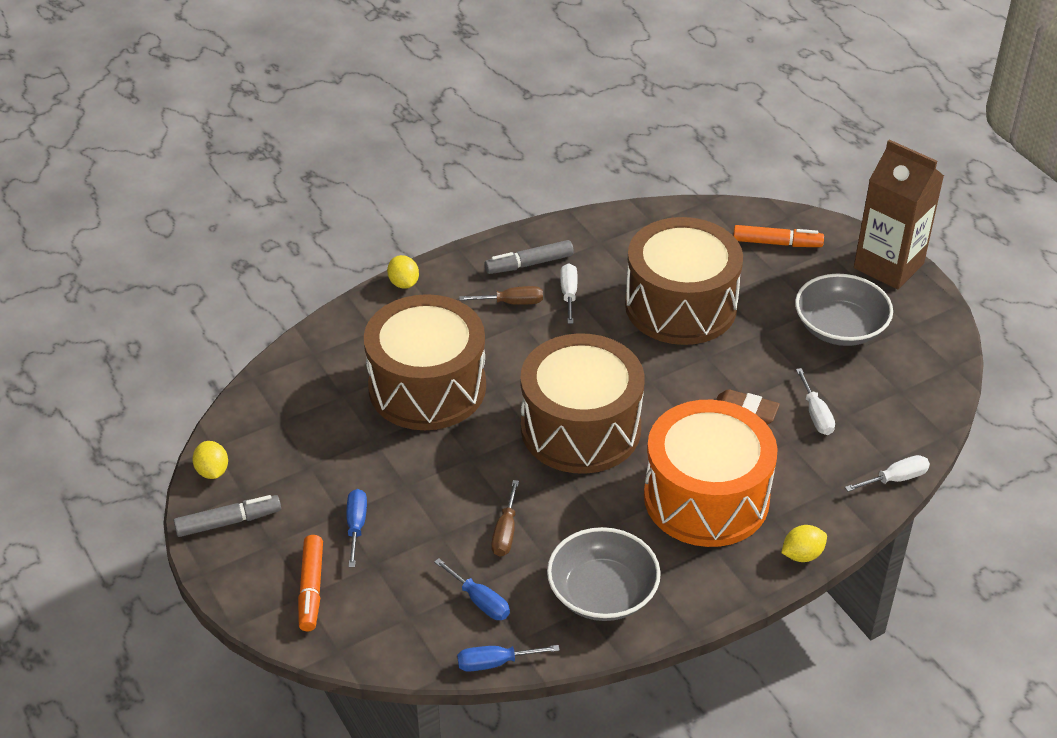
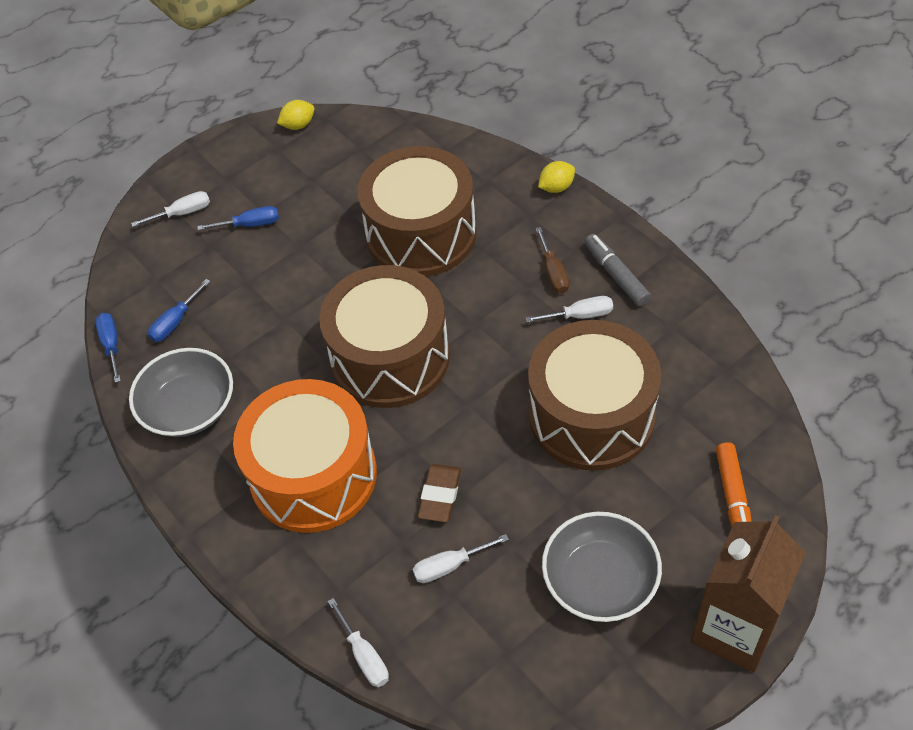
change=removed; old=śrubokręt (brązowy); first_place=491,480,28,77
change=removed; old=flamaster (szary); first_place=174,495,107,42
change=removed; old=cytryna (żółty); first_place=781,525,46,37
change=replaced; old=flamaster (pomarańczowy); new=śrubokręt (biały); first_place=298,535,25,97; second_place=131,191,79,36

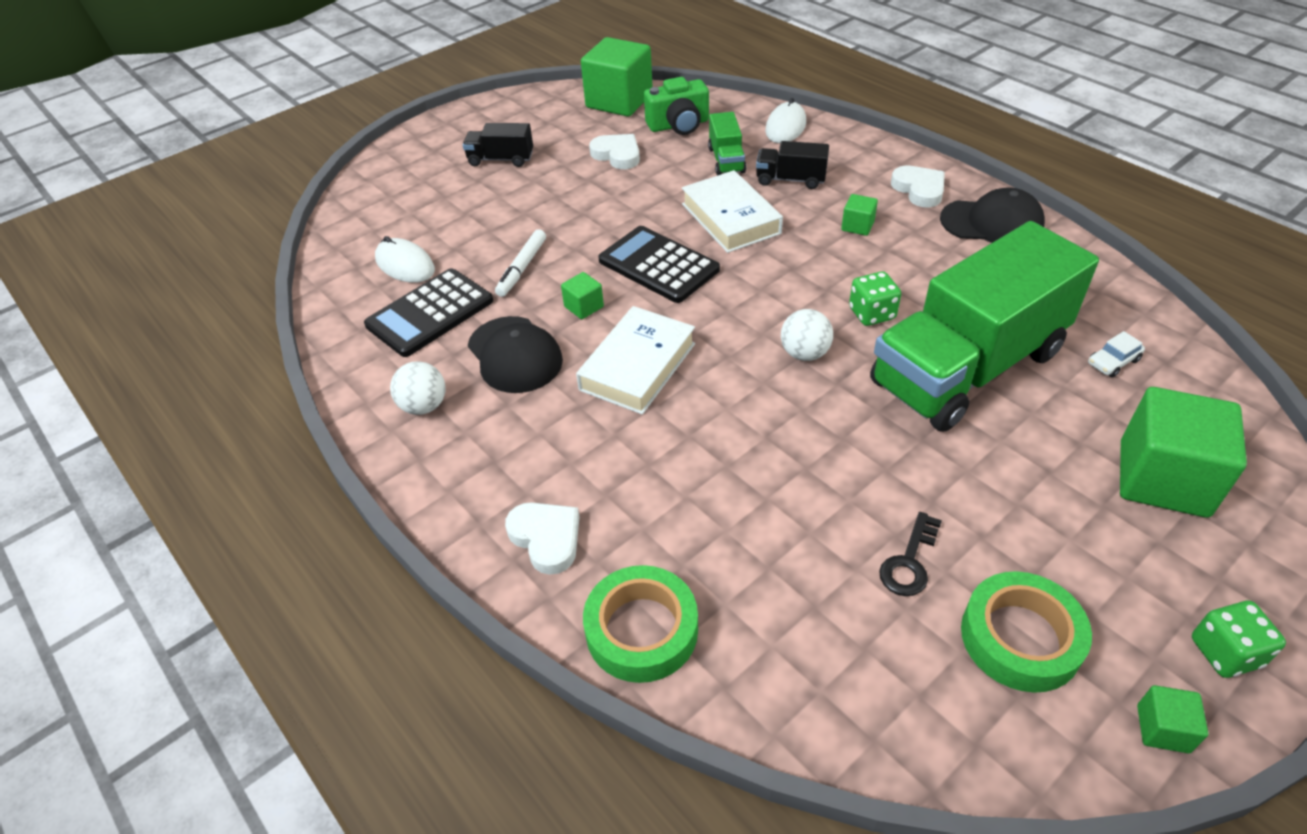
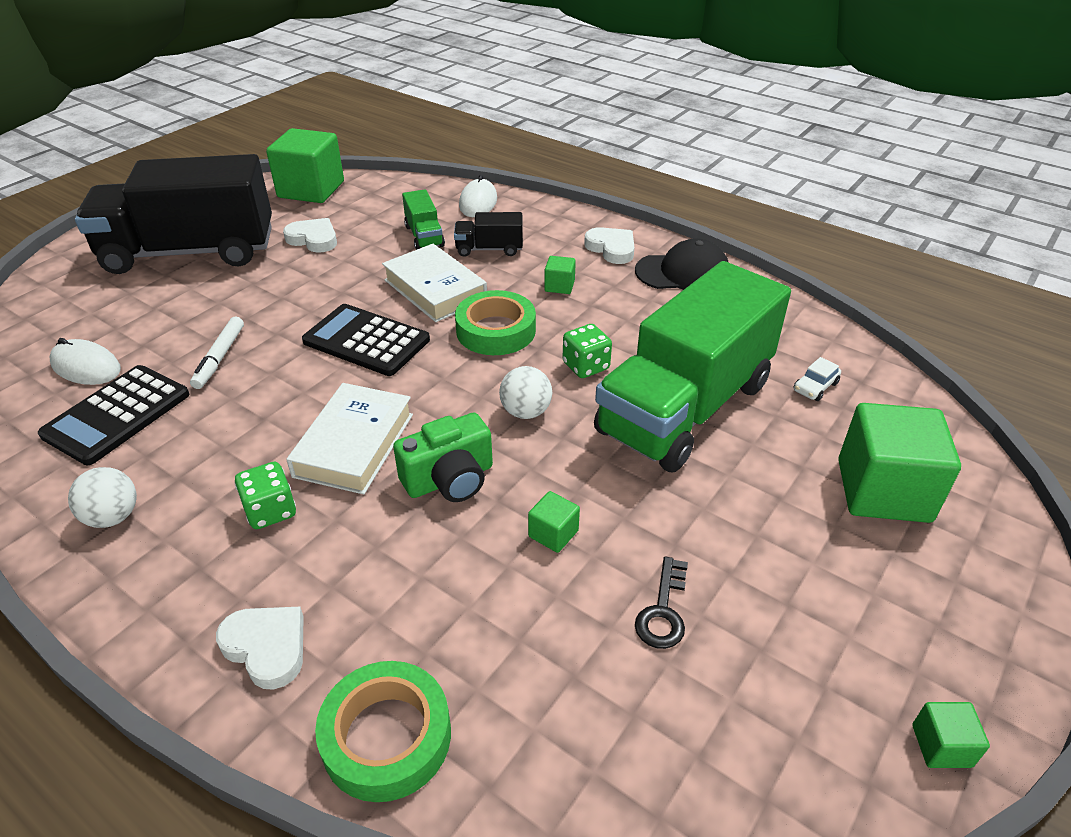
change=moved; old=aparat fotograficzny (zielony); first_place=644,77,65,58; second_place=393,413,100,89
change=resized; old=ciężarówka (czarny); first_place=463,123,70,44; second_place=75,154,197,120; factor=2.45
change=moved; old=sześcian (zielony); first_place=561,272,43,47; second_place=528,491,52,62
change=removed; old=czapka (czarny); first_place=468,316,95,77
change=moved; old=taśma klejąca (zielony); first_place=961,571,131,122; second_place=455,290,81,65
change=moved; old=kostka do gry (zielony); first_place=1192,601,94,77; second_place=235,462,61,67

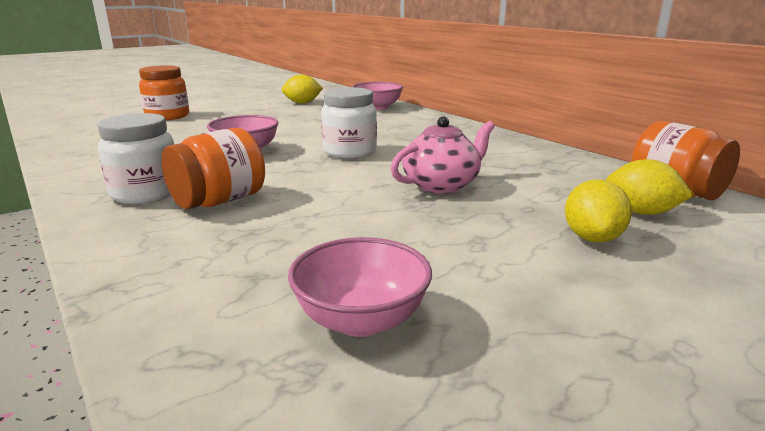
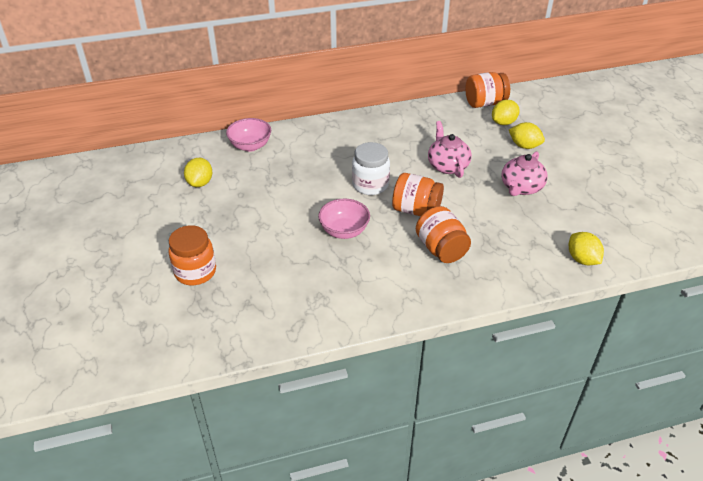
change=removed; old=słoik (biały); first_place=98,113,76,91
change=removed; old=miska (różowy); first_place=288,237,144,100
change=added; new=imbryk (różowy); second_place=501,151,47,45
change=added; new=słoik (pomarańczowy); second_place=392,173,52,43
change=added; new=cytryna (żółty); second_place=569,232,35,33

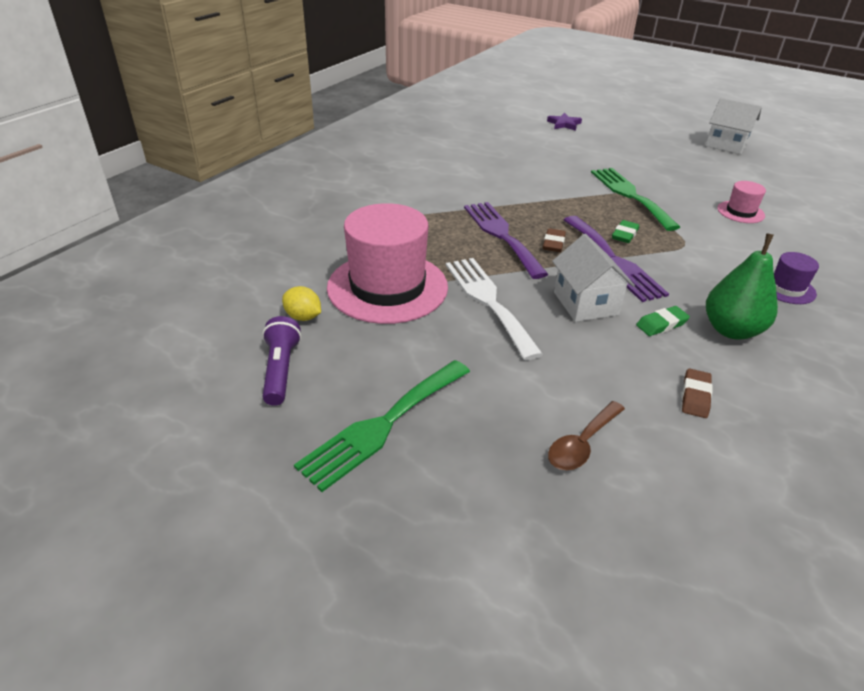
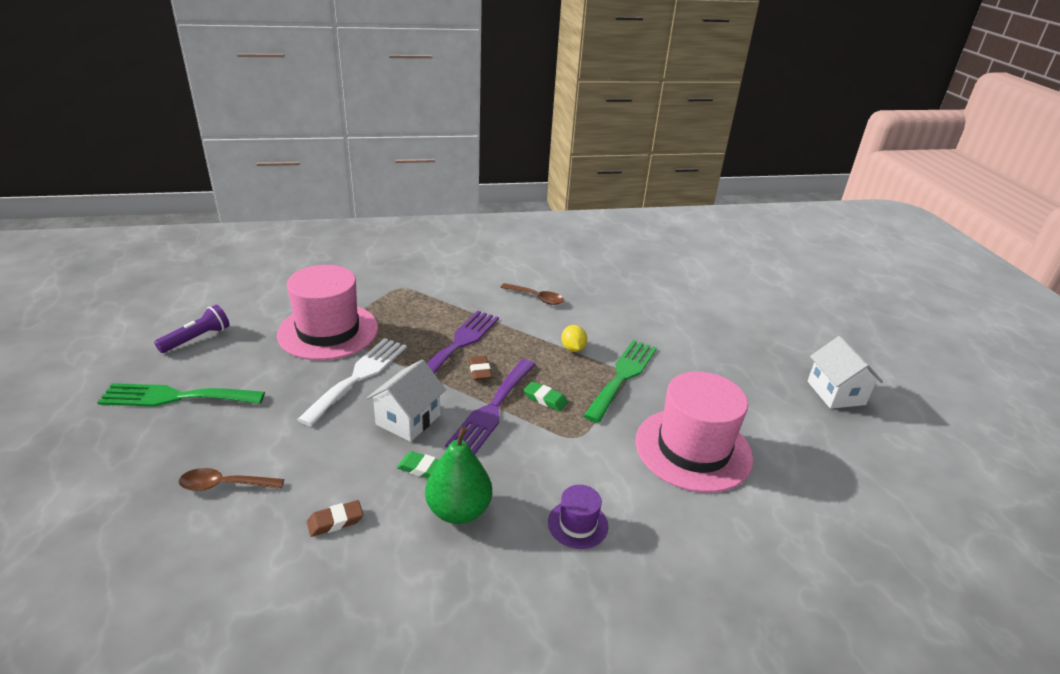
change=removed; old=gwiazda (fioletowy); first_place=547,113,35,18
change=resized; old=kapelusz (różowy); first_place=717,181,49,42; second_place=636,371,117,122; factor=2.19
change=turned; old=gumka do mazania (zielony); first_place=612,220,27,23; second_place=524,381,44,30; degrees=45
change=turned; old=gumka do mazania (brązowy); first_place=543,228,23,24; second_place=469,356,23,25; degrees=-75
change=moved; old=cytryna (żółty); first_place=282,286,39,35; second_place=561,325,26,27
change=added; new=łyżka (brązowy); second_place=500,283,64,22

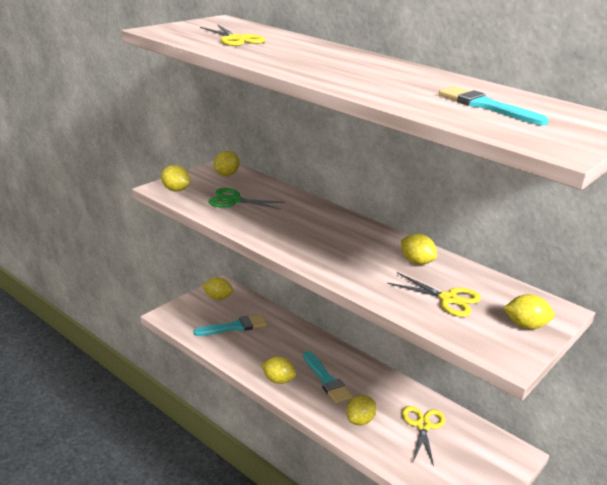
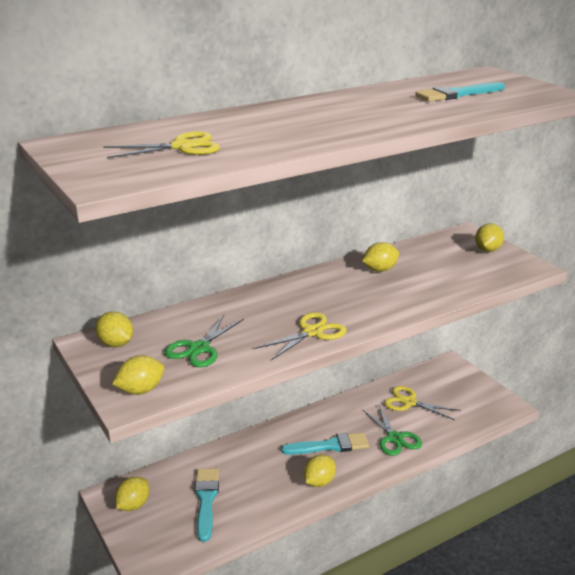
change=moved; old=nożyczki (żółty); first_place=387,272,94,45; second_place=255,312,92,48
change=replaced; old=cytryna (żółty); new=nożyczki (zielony); first_place=346,395,30,30; second_place=362,405,60,51

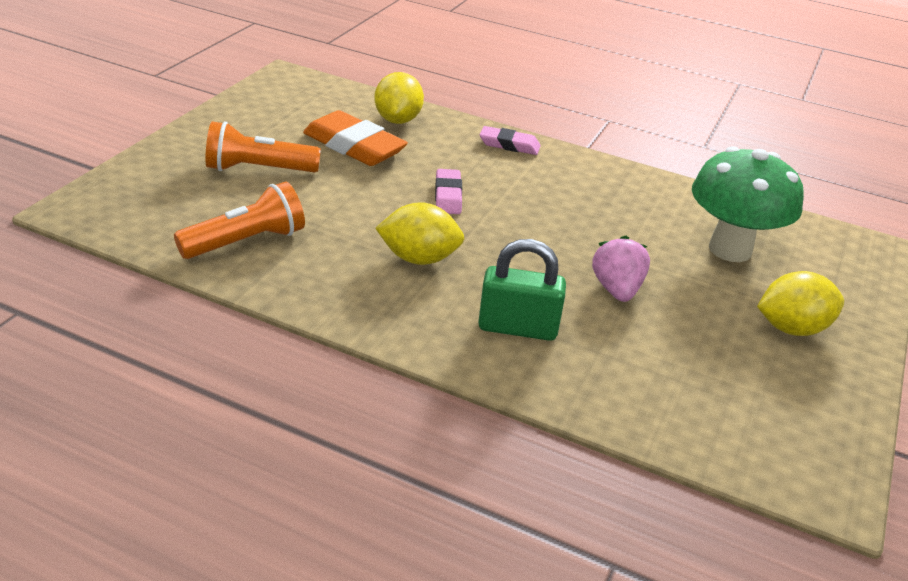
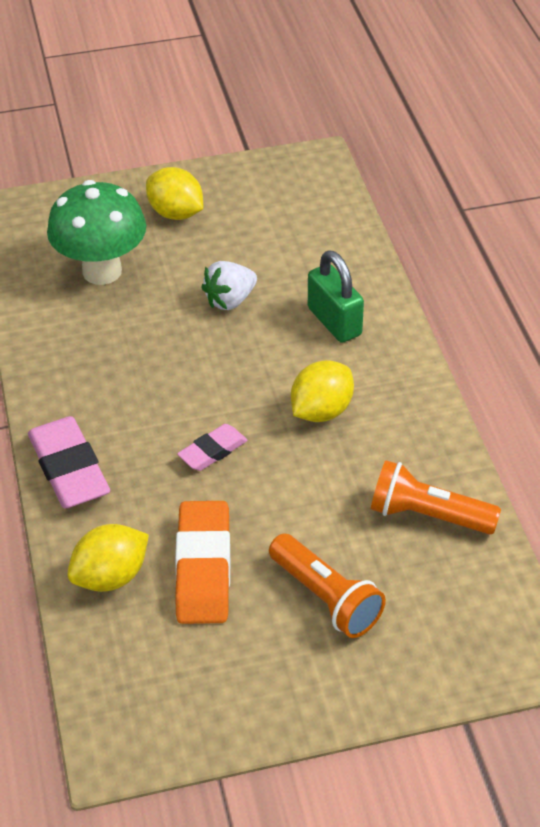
change=resized; old=gumka do mazania (różowy); first_place=479,126,62,29; second_place=28,416,82,92; factor=1.76
change=turned; old=cytryna (żółty); first_place=375,202,89,63; second_place=291,360,63,62; degrees=75
change=recoloured; old=truskawka (różowy); new=truskawka (biały); first_place=592,236,58,66; second_place=201,261,56,49

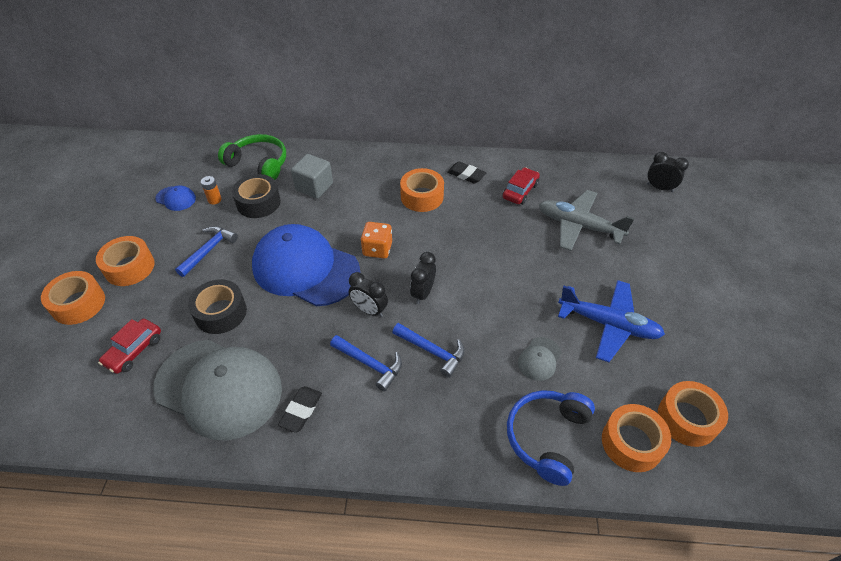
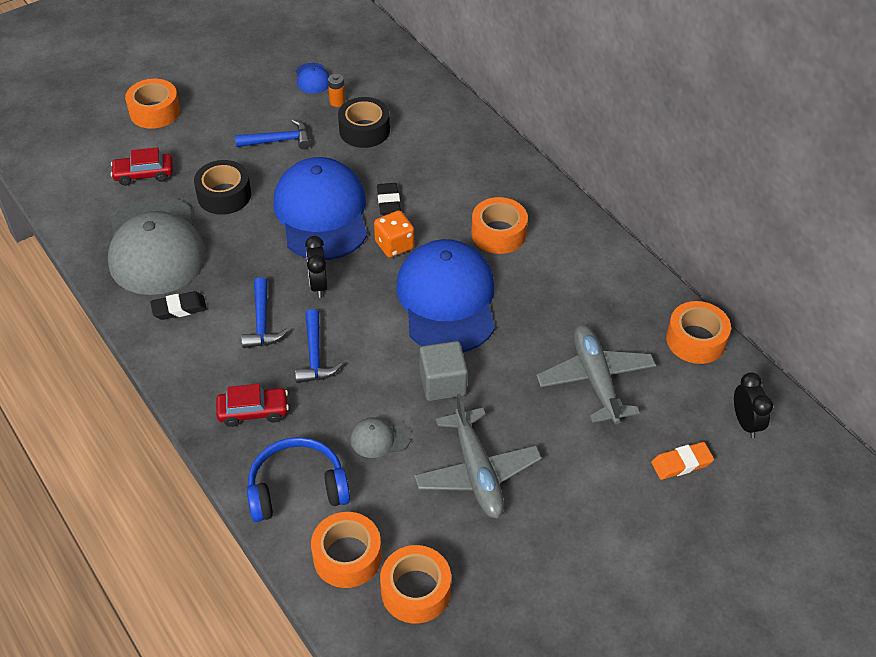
change=removed; old=słuchawki (zielony); first_place=218,134,68,46
change=moved; old=sześcian (szary); first_place=291,154,42,45; second_place=419,341,49,60
change=moved; old=gumka do mazania (czarny); first_place=448,162,38,22; second_place=377,183,24,32
change=moved; old=samochód (czerwony); first_place=502,167,38,38; second_place=216,384,73,43
change=moved; old=taśma klejąca (pomarańczowy); first_place=96,236,59,50; second_place=666,301,65,63
change=removed; old=budzik (czarny); first_place=410,252,26,52
change=recoloured; old=samolot (niebieski); new=samolot (szary); first_place=558,280,107,82; second_place=414,394,128,125
change=added; new=czapka (niebieski); second_place=396,239,99,113
change=added; new=gumka do mazania (pomarańczowy); second_place=651,442,63,38

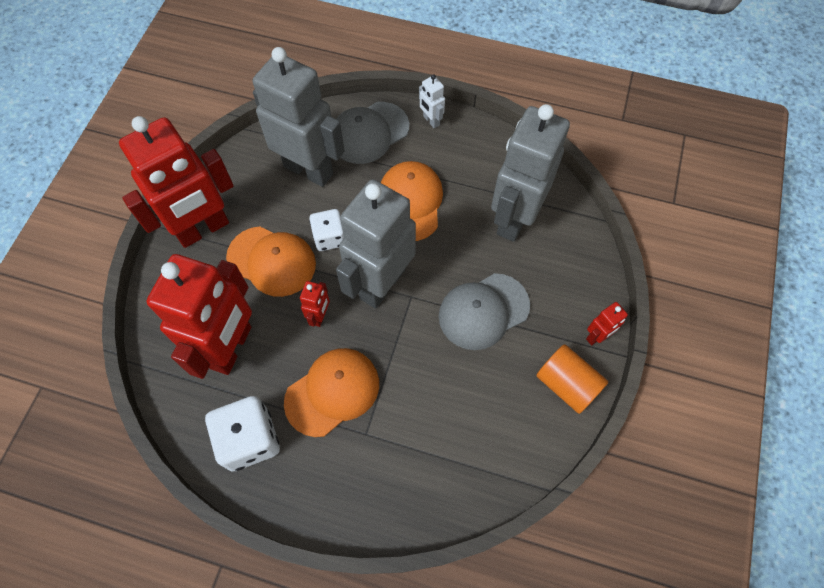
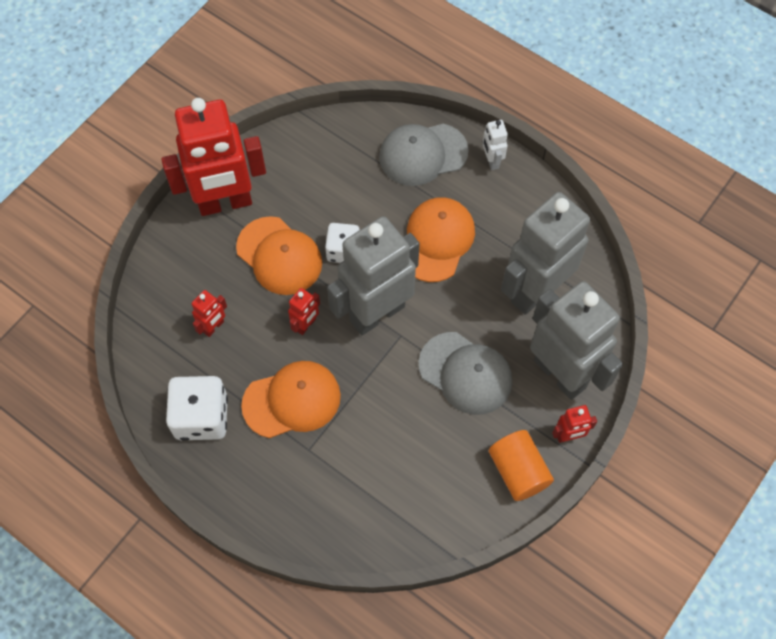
change=moved; old=robot (szary); first_place=253,47,92,140; second_place=530,281,93,119
change=resized; old=robot (czerwony); first_place=146,254,106,125; second_place=191,290,36,47; factor=0.41
change=turned; old=czapka (szary); first_place=439,273,91,77; second_place=418,332,94,83; degrees=-135

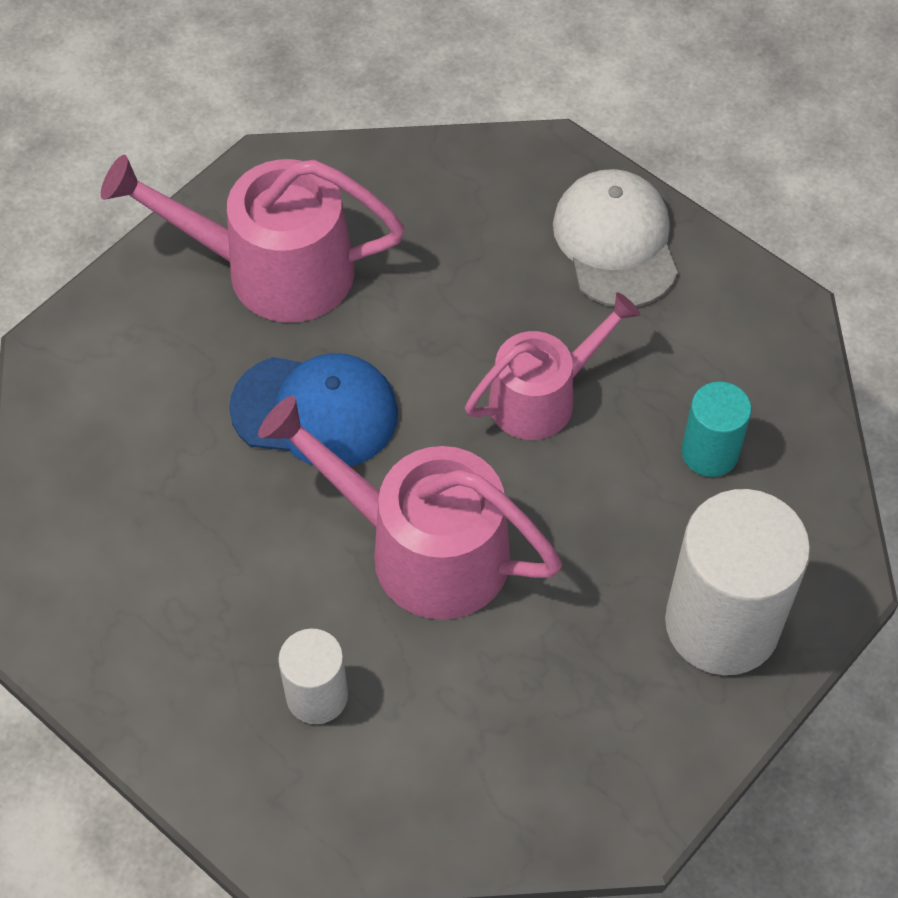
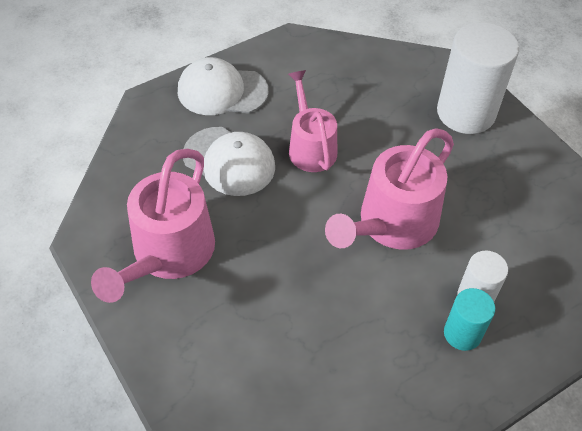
change=removed; old=czapka (niebieski); first_place=229,353,169,113
change=moved; old=walec (turkusowy); first_place=682,382,70,95; second_place=444,288,51,63
change=added; new=czapka (biały); second_place=183,127,92,69

